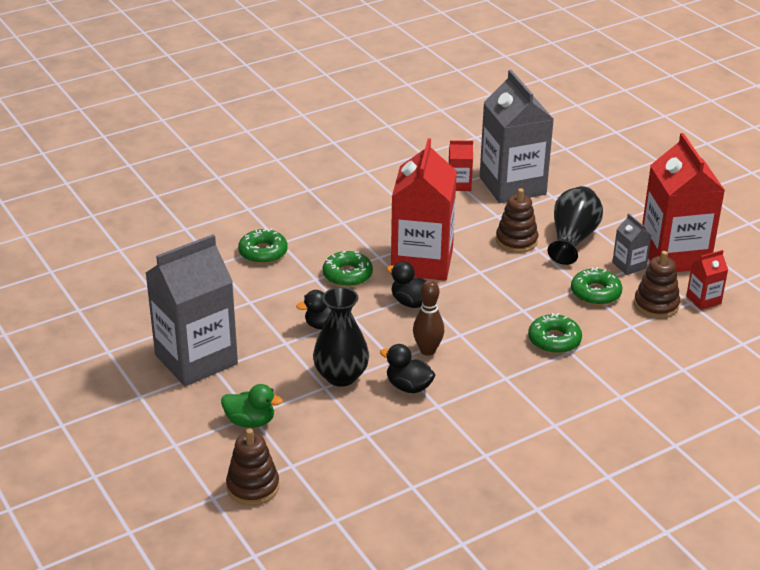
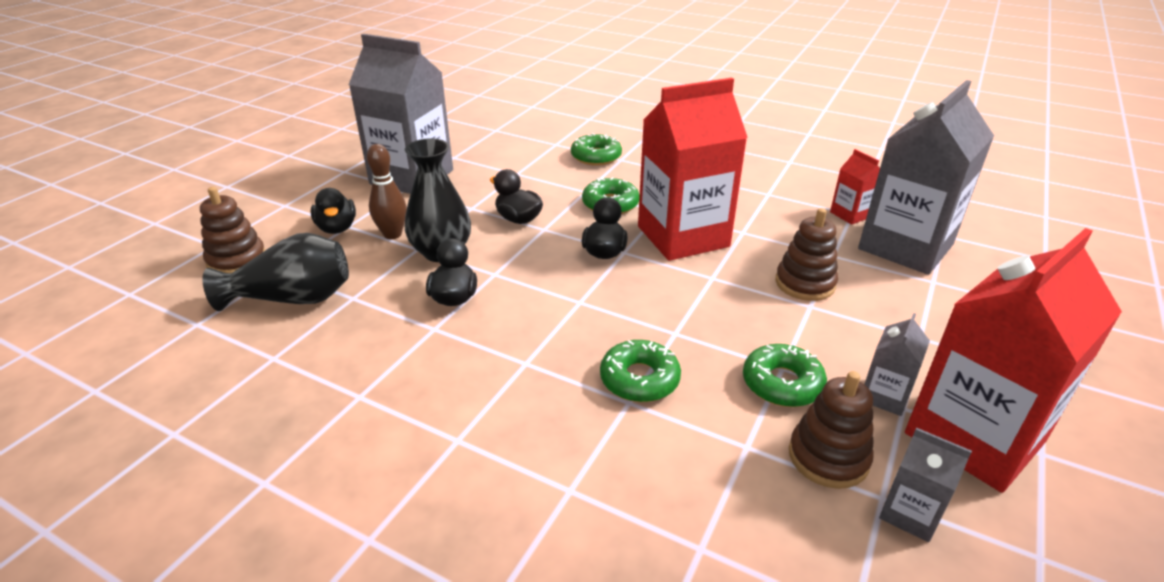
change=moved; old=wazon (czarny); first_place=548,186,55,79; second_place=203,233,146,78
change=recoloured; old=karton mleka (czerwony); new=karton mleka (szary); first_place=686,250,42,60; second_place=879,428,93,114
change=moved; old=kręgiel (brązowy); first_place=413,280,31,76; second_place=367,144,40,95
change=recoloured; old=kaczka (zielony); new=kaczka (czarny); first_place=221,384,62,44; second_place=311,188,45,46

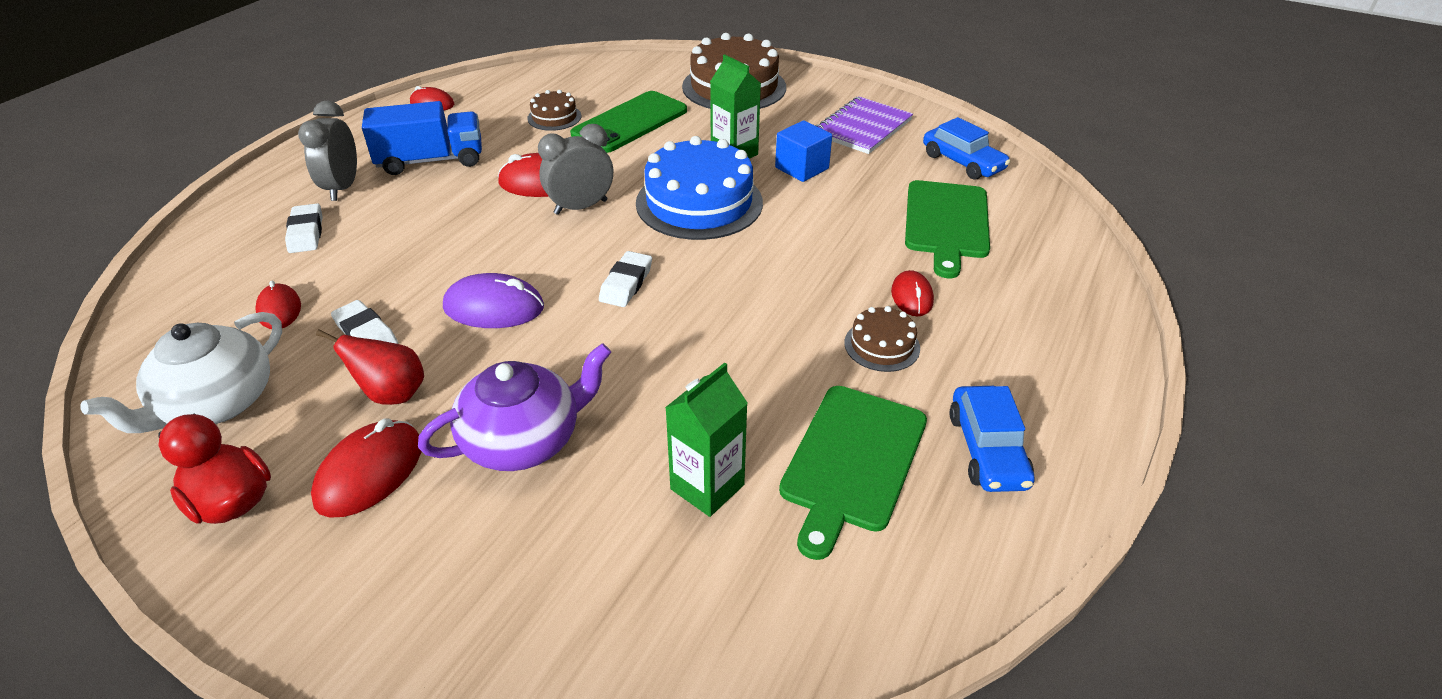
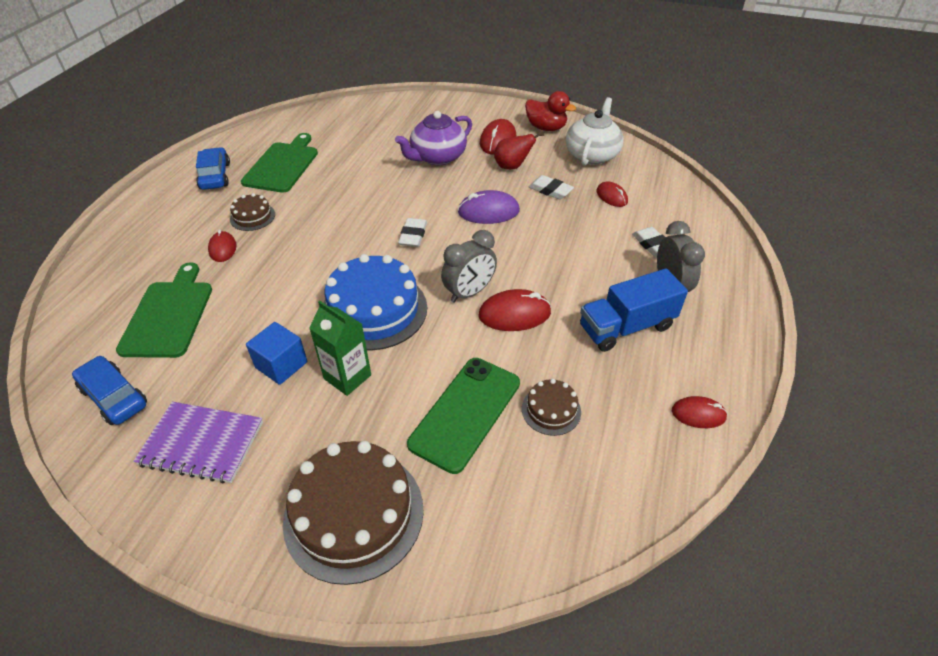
change=turned; old=zeszyt (fioletowy); first_place=816,96,97,58; second_place=133,402,130,82; degrees=75
change=removed; old=karton mleka (zielony); first_place=665,362,83,155

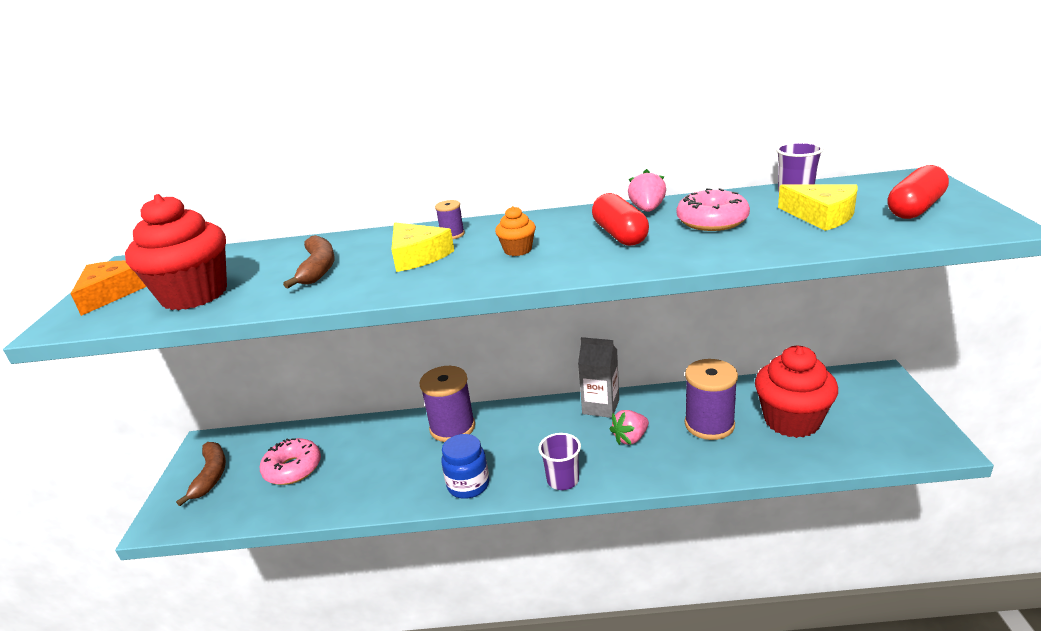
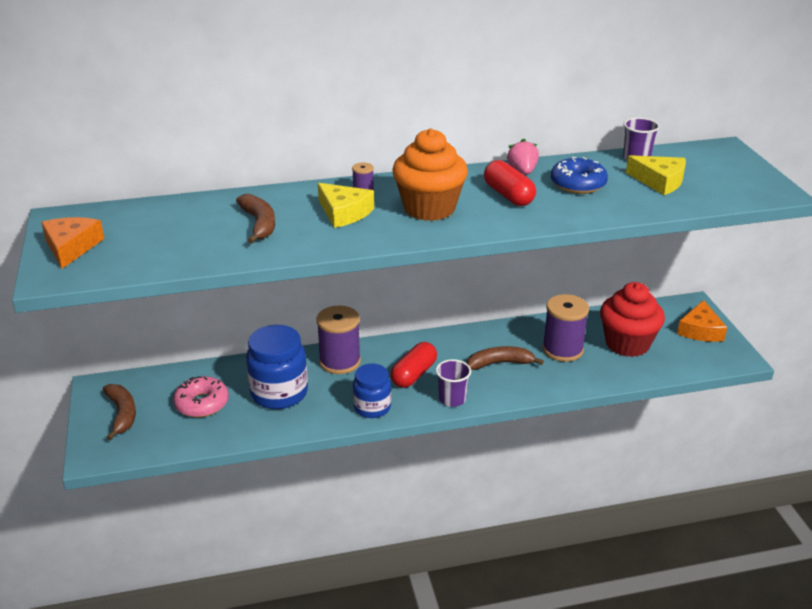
change=moved; old=kapsułka (czerwony); first_place=888,165,61,54; second_place=391,342,46,46
change=recoloured; old=donut (różowy); new=donut (niebieski); first_place=677,188,73,43; second_place=551,157,57,37
change=removed; old=muffinka (czerwony); first_place=125,194,102,116
change=resized; old=muffinka (pomarańczowy); first_place=495,206,41,50; second_place=392,128,76,93; factor=2.23
change=removed; old=karton mleka (szary); first_place=578,337,41,81
change=replaced; old=truskawka (różowy); new=banan (brązowy); first_place=610,410,39,35; second_place=467,346,77,24
change=added; new=ser (pomarańczowy); second_place=677,300,50,42
change=added; new=słoik (niebieski); second_place=246,325,62,84

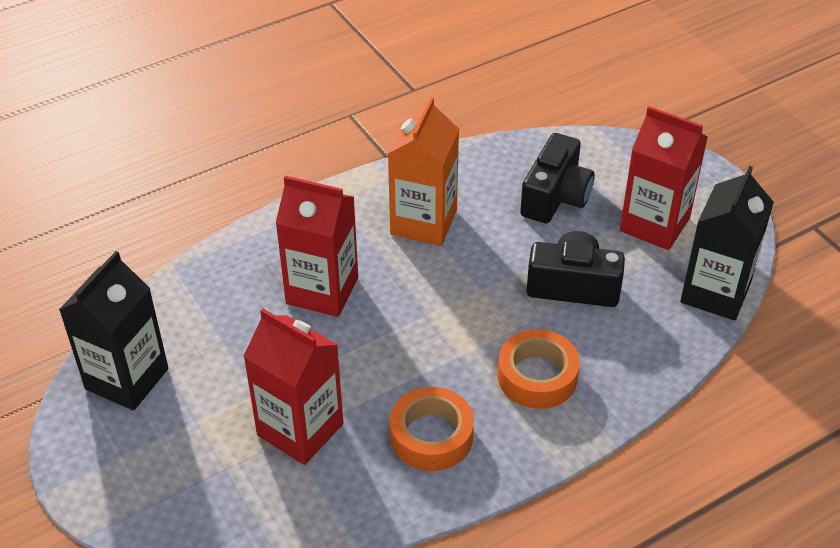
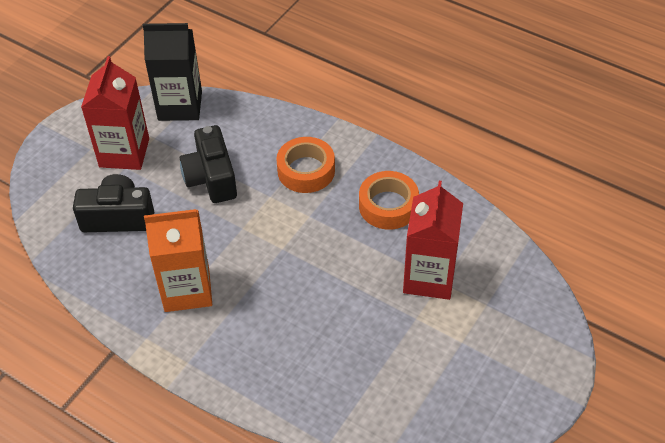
change=removed; old=karton mleka (czerwony); first_place=275,176,83,141
change=removed; old=karton mleka (czarny); first_place=59,251,109,160

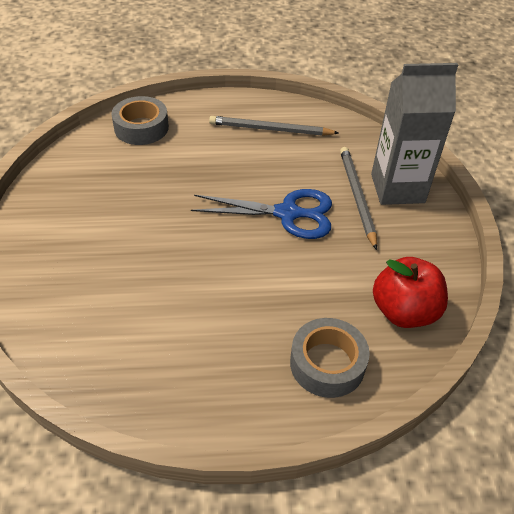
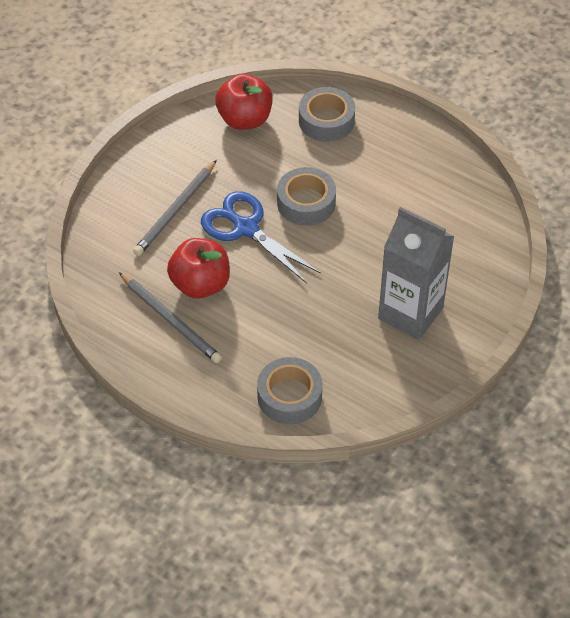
change=moved; old=karton mleka (szary); first_place=371,63,87,142; second_place=378,207,76,133
change=added; new=taśma klejąca (szary); second_place=277,167,59,59
change=added; new=jabłko (czerwony); second_place=167,238,63,61

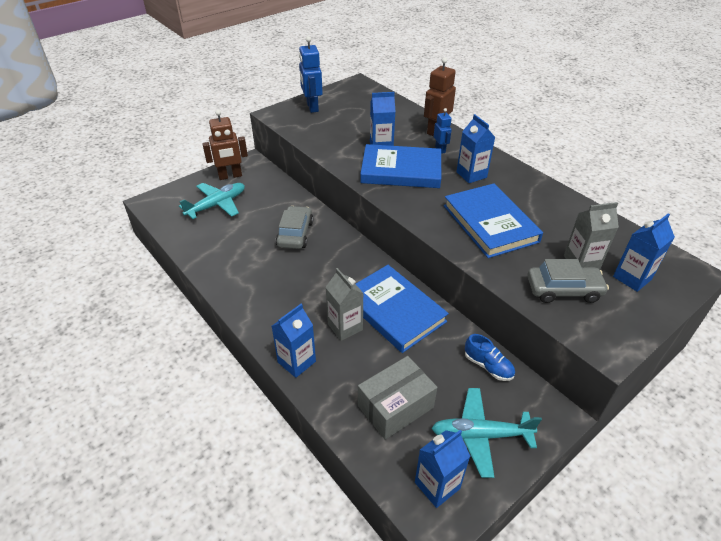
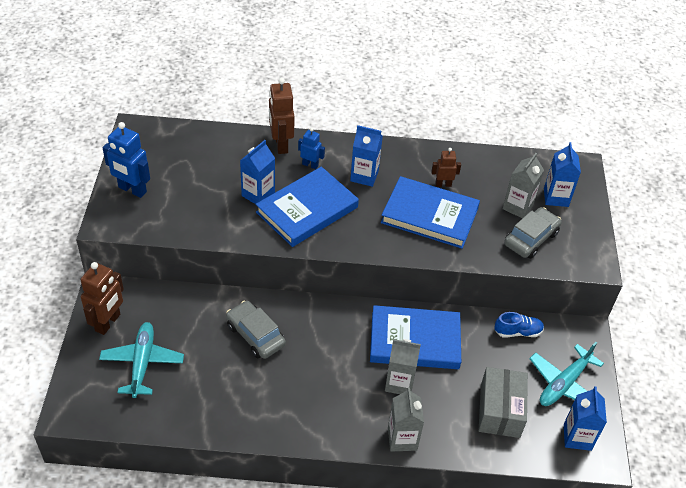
change=recoloured; old=karton mleka (niebieski); new=karton mleka (szary); first_place=272,304,44,74; second_place=388,387,36,64
change=added; new=robot (brązowy); second_place=431,148,30,39

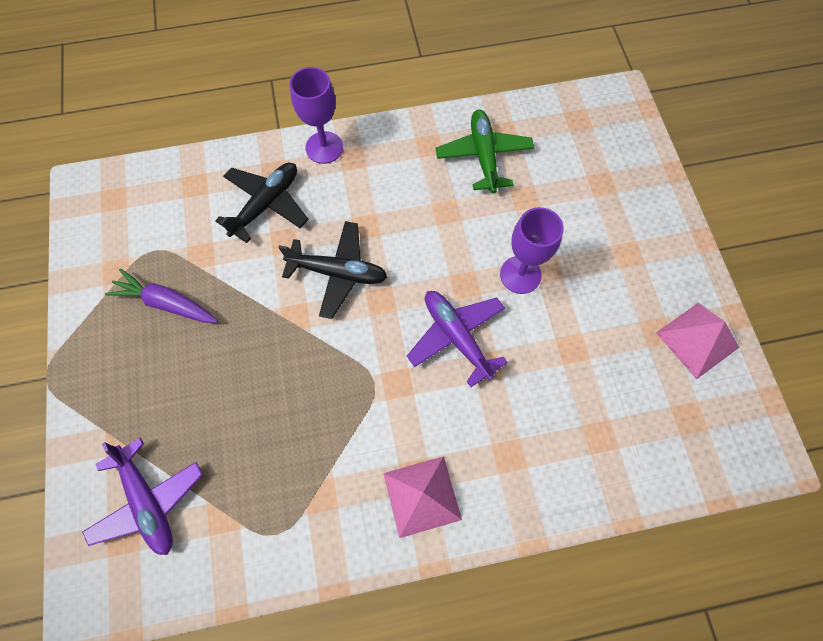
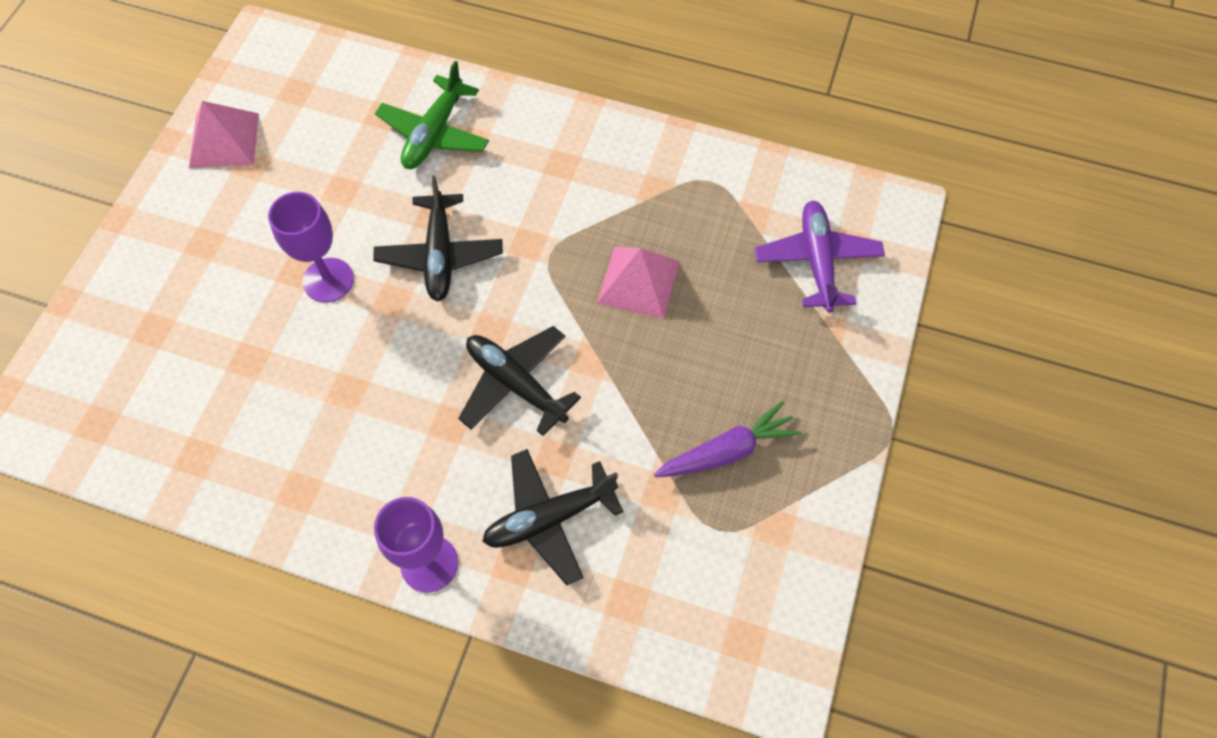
change=moved; old=samolot (zielony); first_place=436,110,98,83; second_place=375,61,114,108
change=turned; old=marchewka (fioletowy); first_place=105,269,113,54; second_place=654,401,148,76; degrees=-75
change=recoloured; old=samolot (fioletowy); new=samolot (czarny); first_place=407,291,101,96; second_place=373,175,130,126
change=moved; old=piramida (różowy); first_place=383,456,79,82; second_place=597,247,83,72

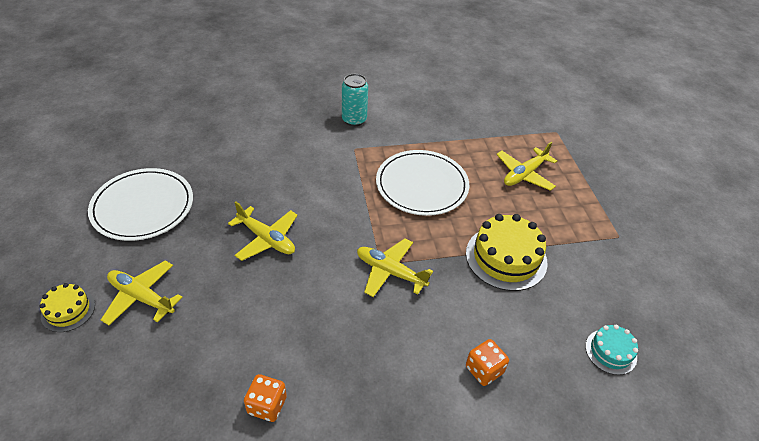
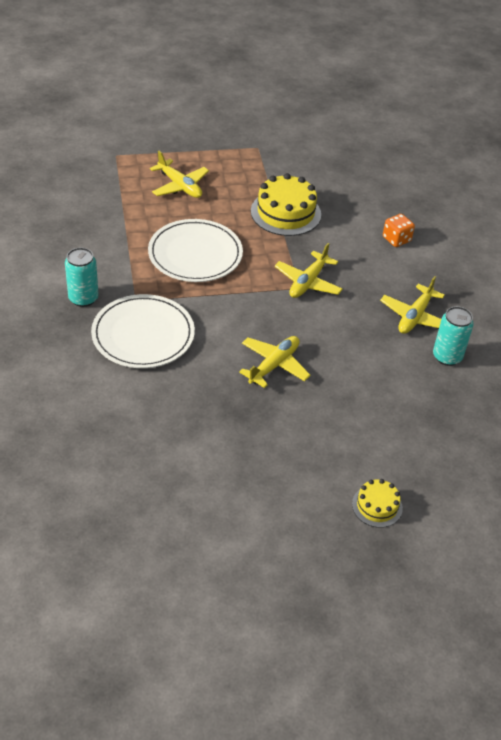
change=moved; old=talerz (biały); first_place=88,168,105,73; second_place=91,294,104,74
change=moved; old=samolot (żółty); first_place=101,261,82,64; second_place=380,276,65,58
change=removed; old=tort (turkusowy); first_place=585,325,53,50
change=replaced; old=kostka do gry (pomarańczowy); new=puszka (turkusowy); first_place=244,374,43,48; second_place=433,306,41,60

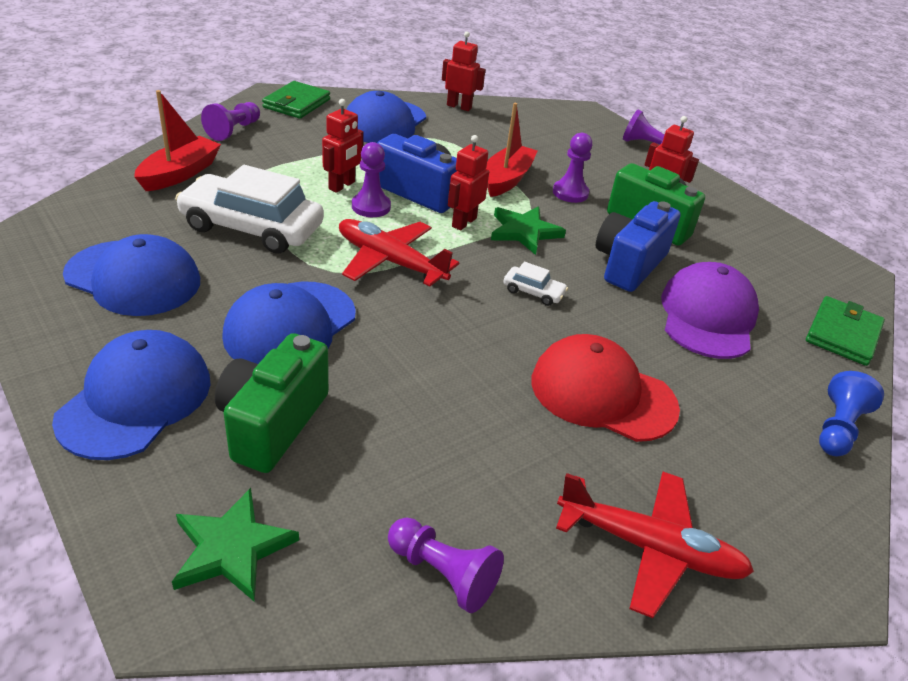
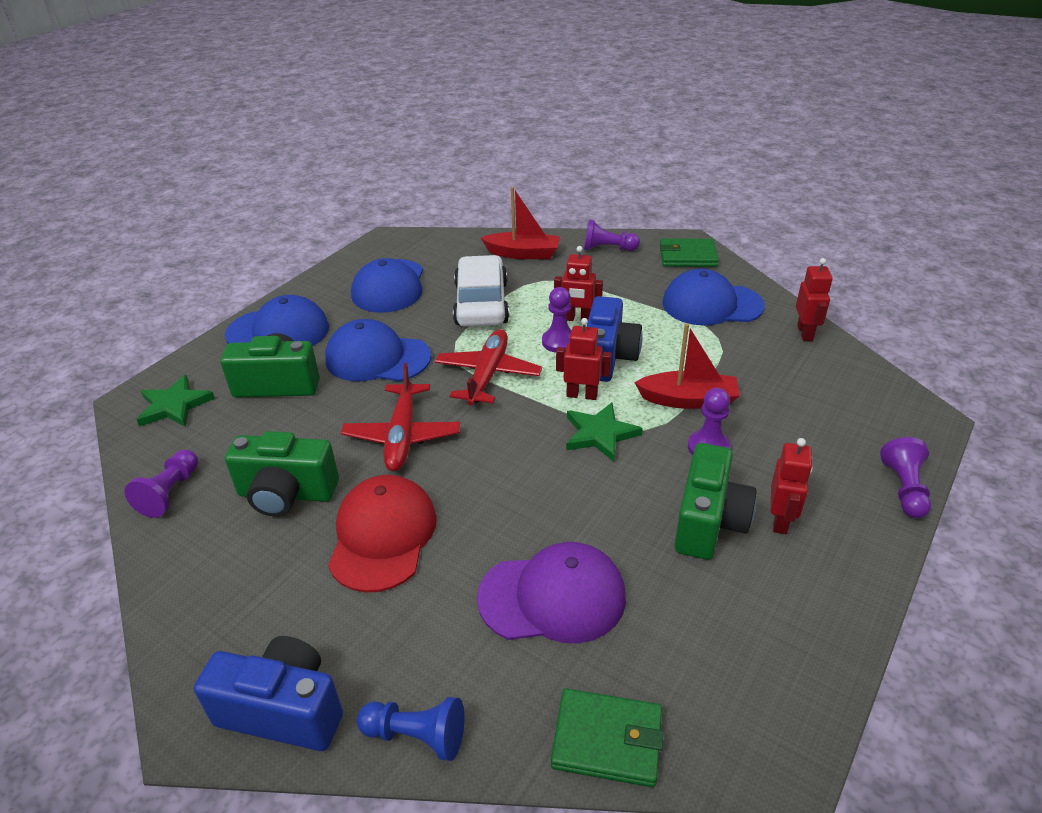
change=moved; old=aparat fotograficzny (niebieski); first_place=596,201,85,91; second_place=194,636,149,115
change=removed; old=samochód (biały); first_place=503,262,65,44
change=moved; old=samolot (czerwony); first_place=556,472,198,146; second_place=341,363,119,108
change=added; new=aparat fotograficzny (zielony); second_place=225,431,114,86

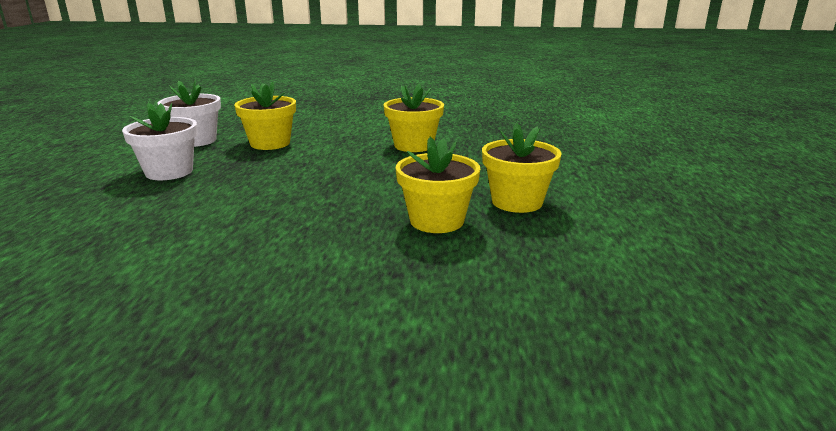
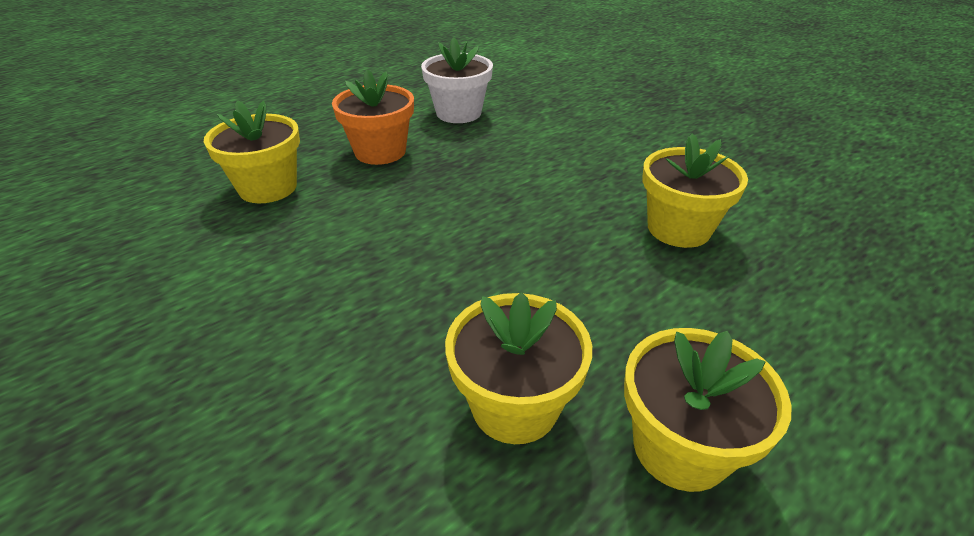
change=moved; old=doniczka (żółty); first_place=234,82,62,68; second_place=204,100,96,103
change=recoloured; old=doniczka (biały); new=doniczka (pomarańczowy); first_place=122,102,76,78; second_place=332,69,82,96

